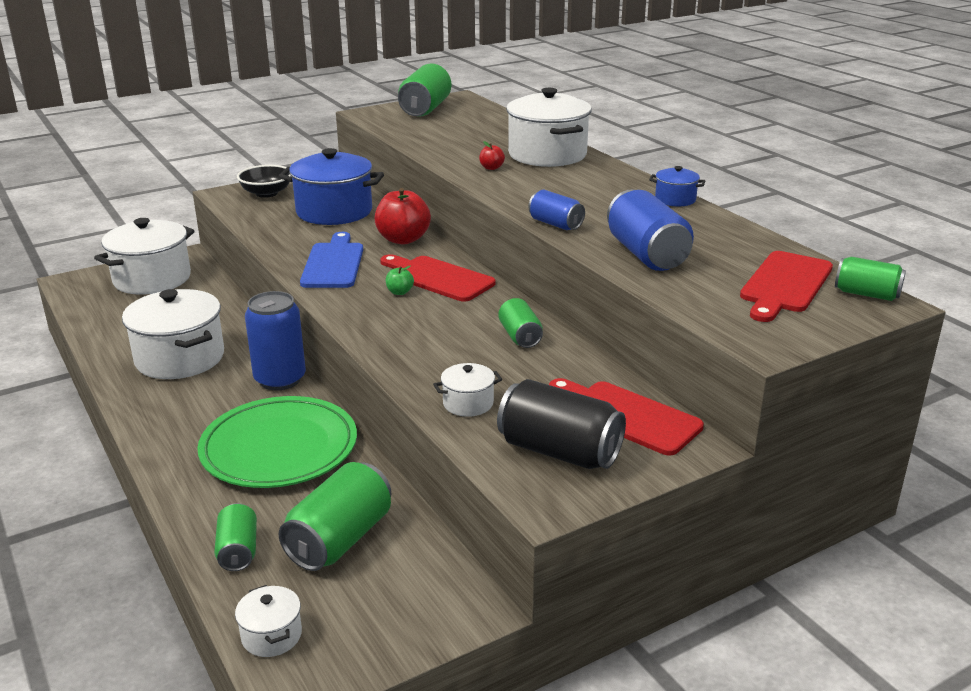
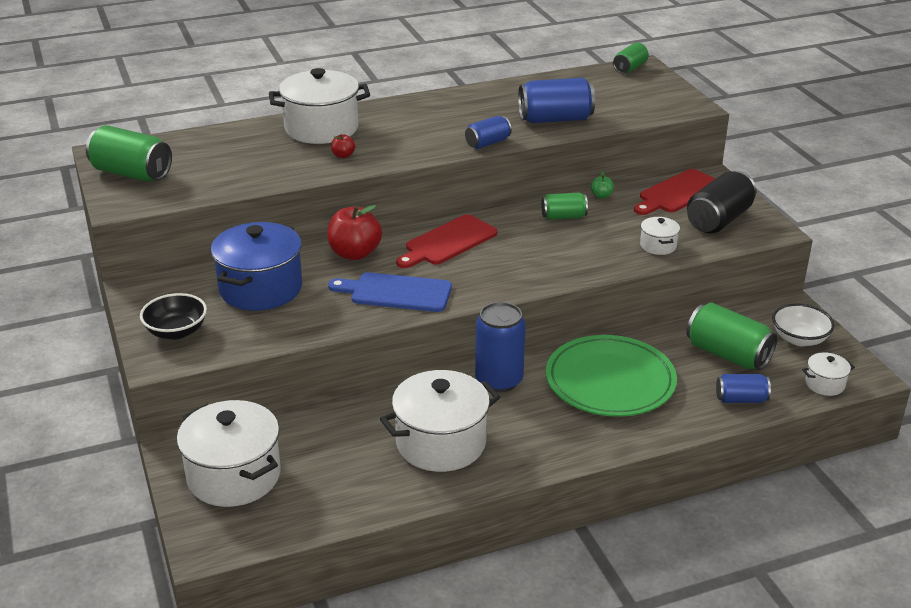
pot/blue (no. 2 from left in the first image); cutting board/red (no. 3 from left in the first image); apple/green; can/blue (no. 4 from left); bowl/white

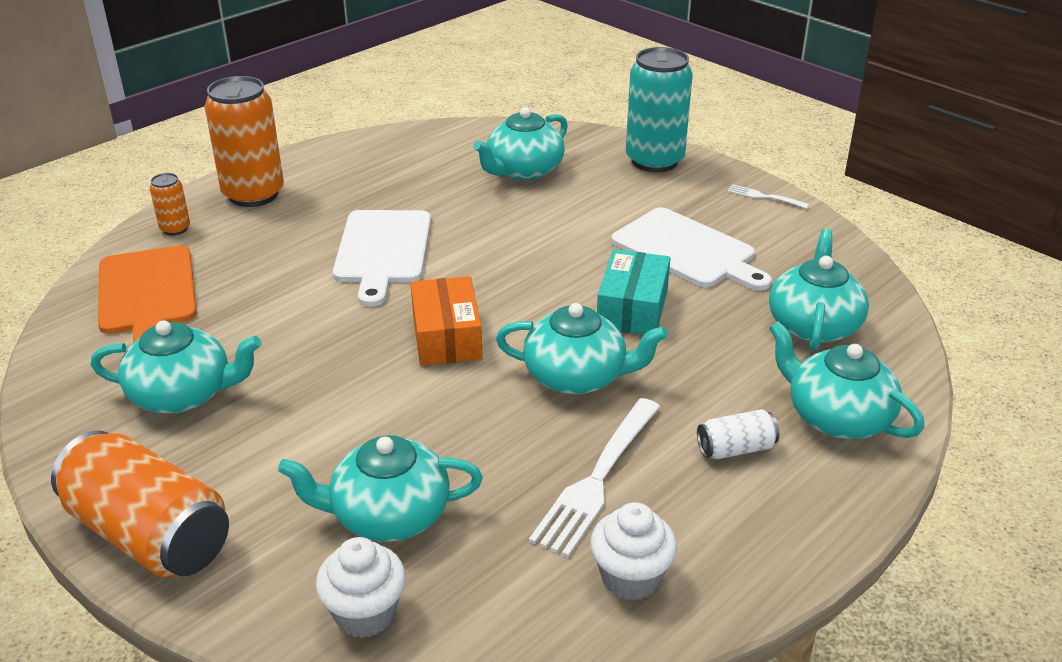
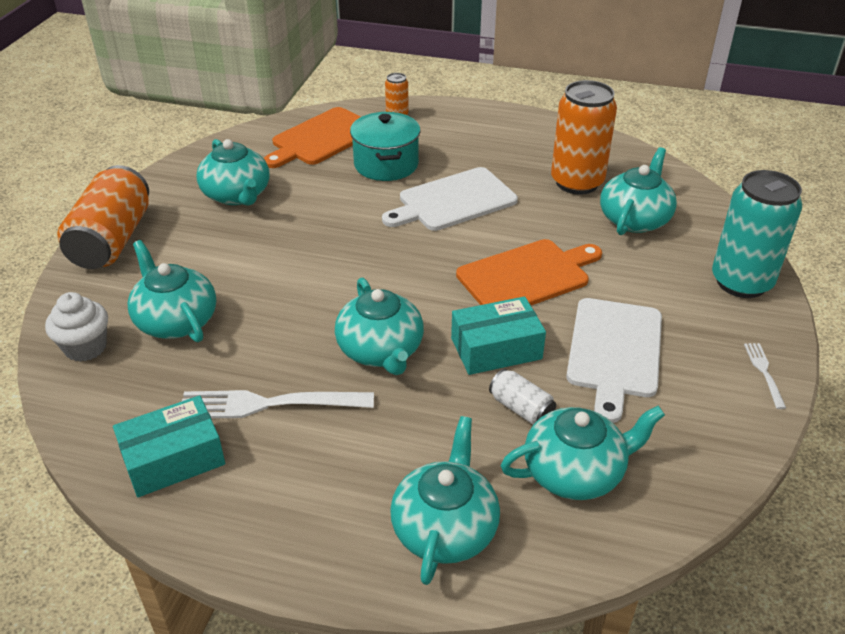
can/orange (no. 3 from left); teapot/turquoise (no. 6 from left); box/orange; can/white; box/turquoise (no. 1 from left); pot/turquoise; cutting board/orange (no. 2 from left)

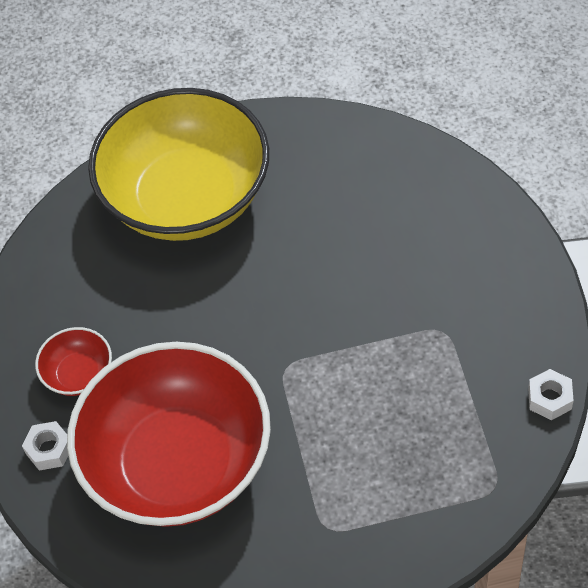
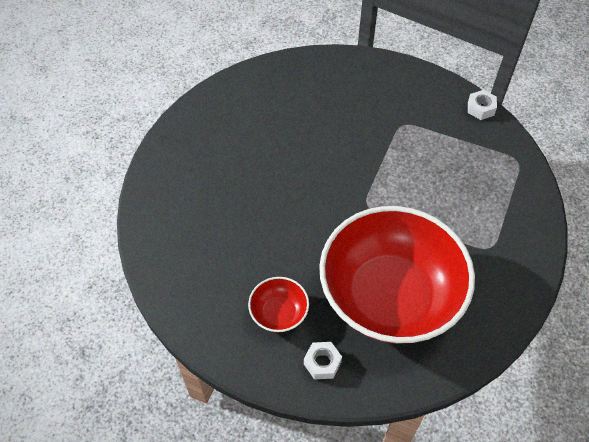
bowl/yellow

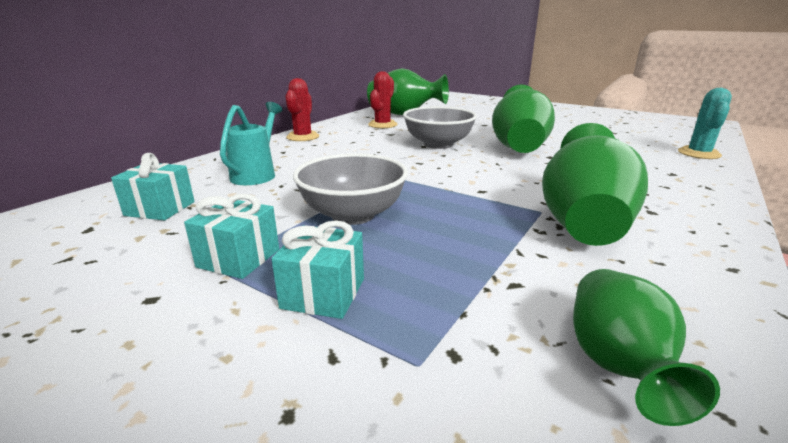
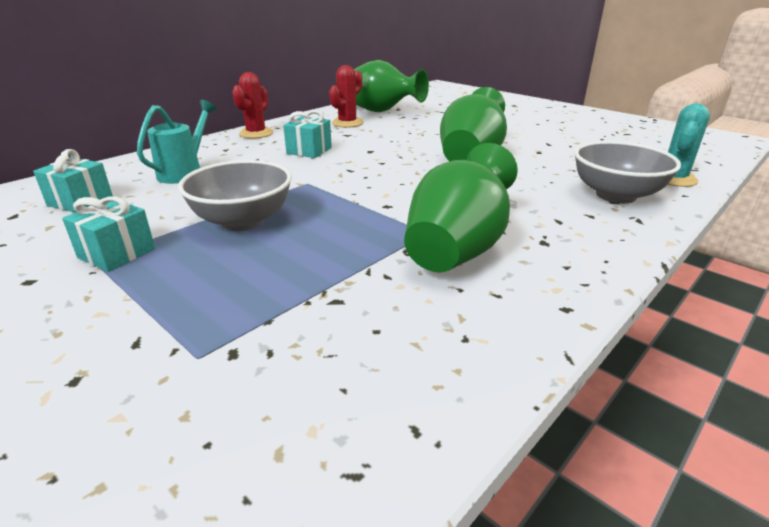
bowl/grey (no. 2 from left); gift/turquoise (no. 3 from left); vase/green (no. 4 from left in the first image)

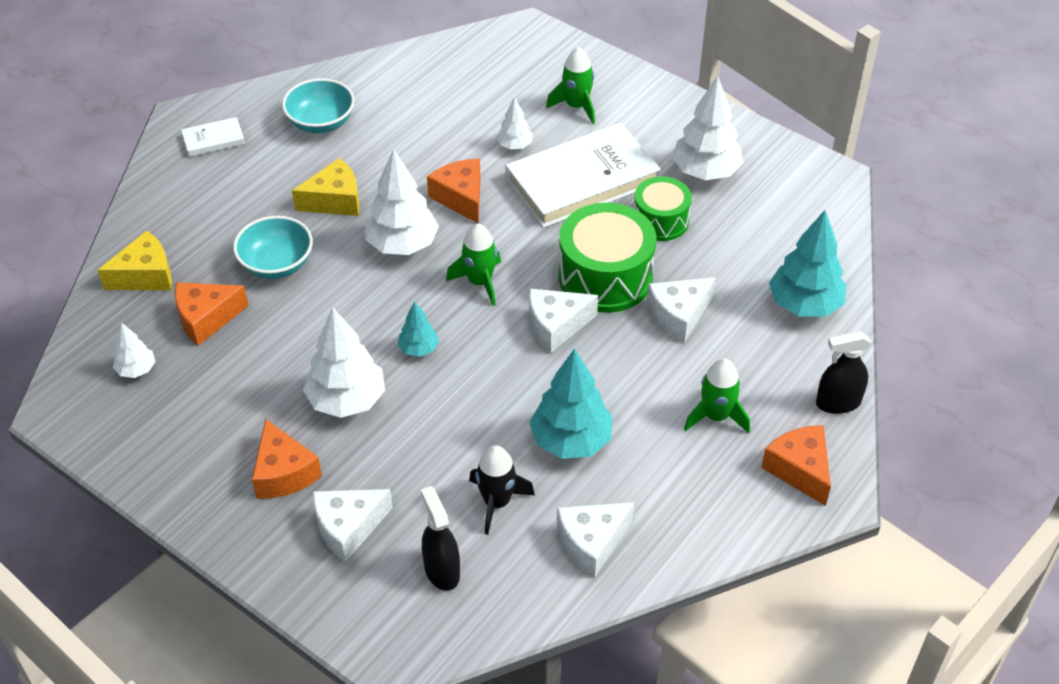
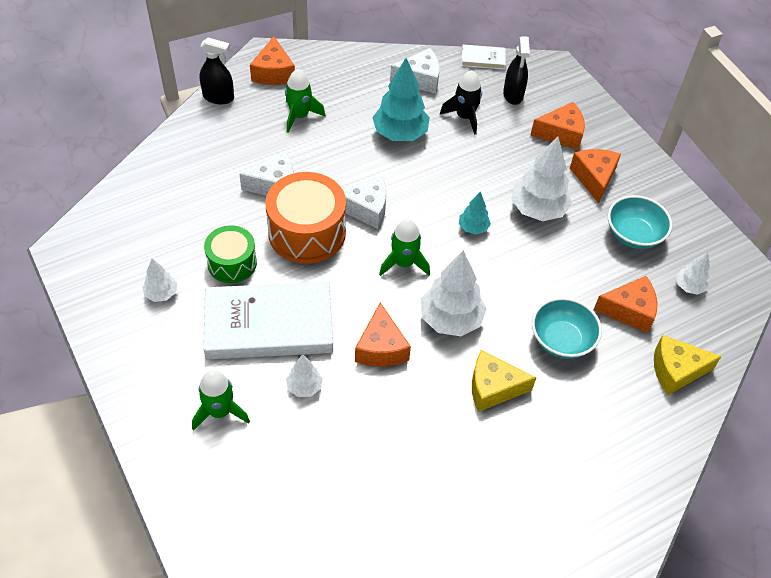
tree/white (no. 1 from left); bowl/turquoise (no. 2 from left); book/white (no. 2 from left); drum/orange; tree/turquoise (no. 3 from left in the first image); cheese/orange (no. 3 from left)

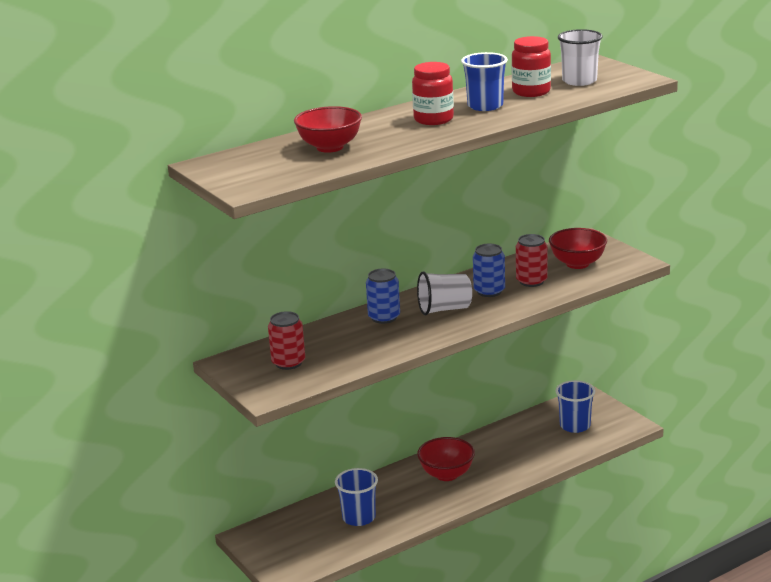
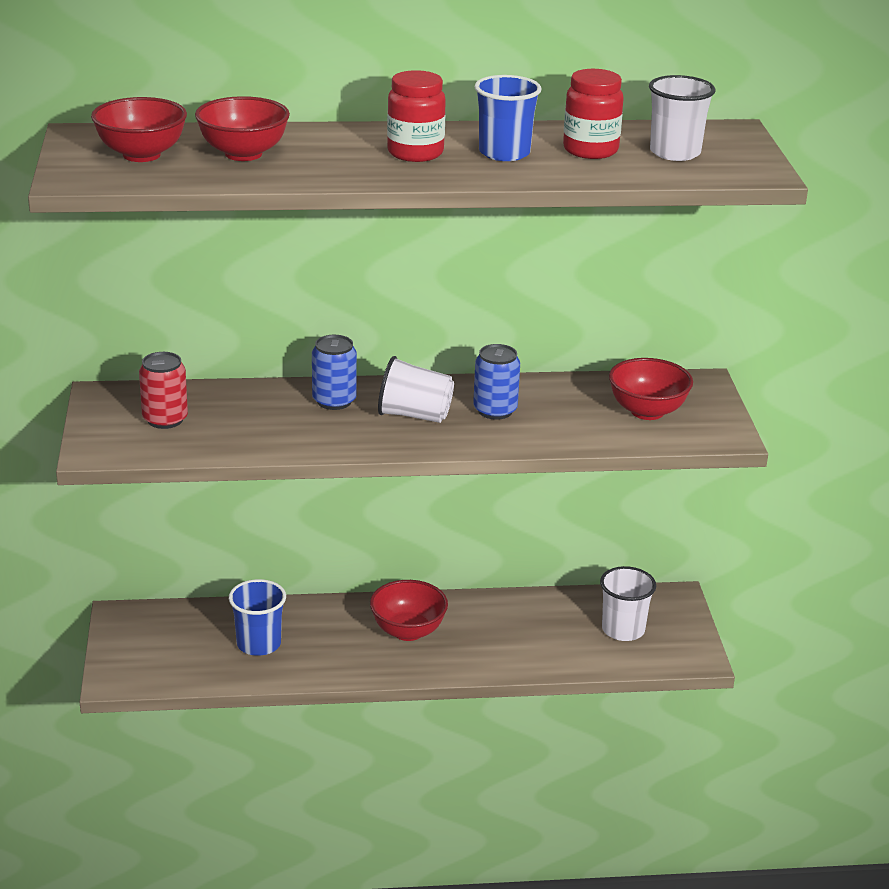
can/red (no. 2 from left in the first image); cup/white (no. 2 from left); bowl/red (no. 1 from left)

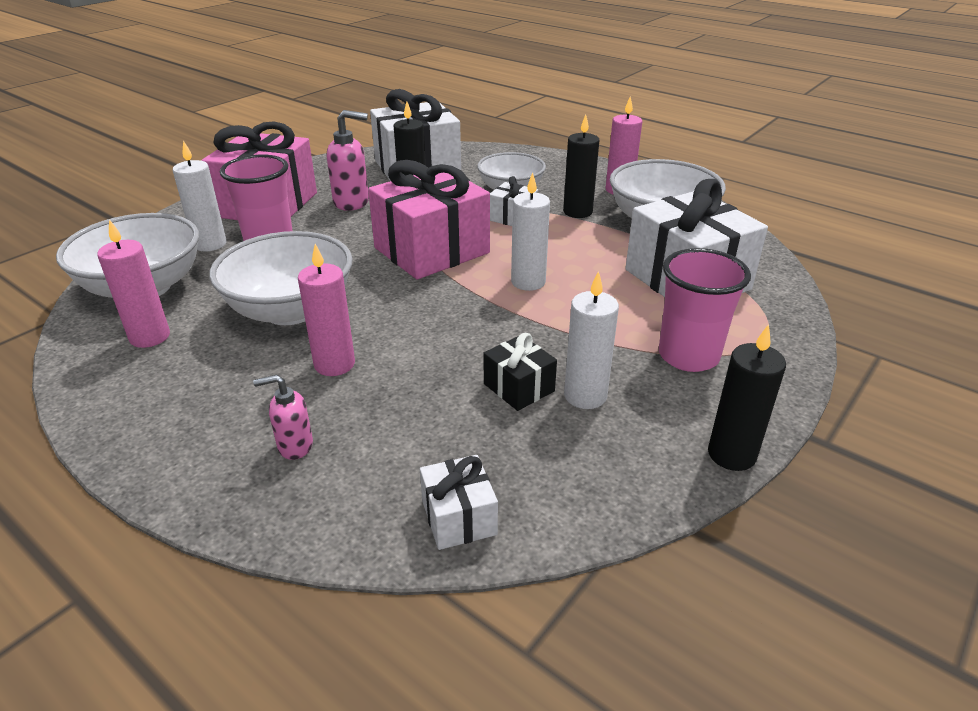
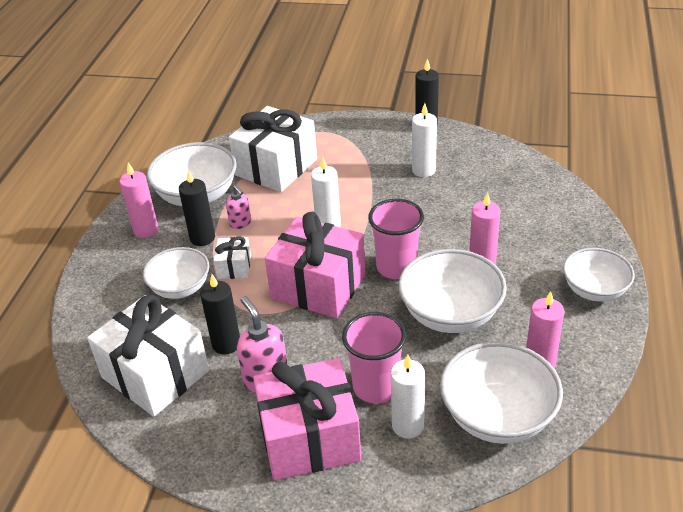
cup/pink (no. 2 from left); gift/black; soap dispenser/pink (no. 1 from left); gift/white (no. 2 from left in the first image); bowl/white (no. 5 from left)

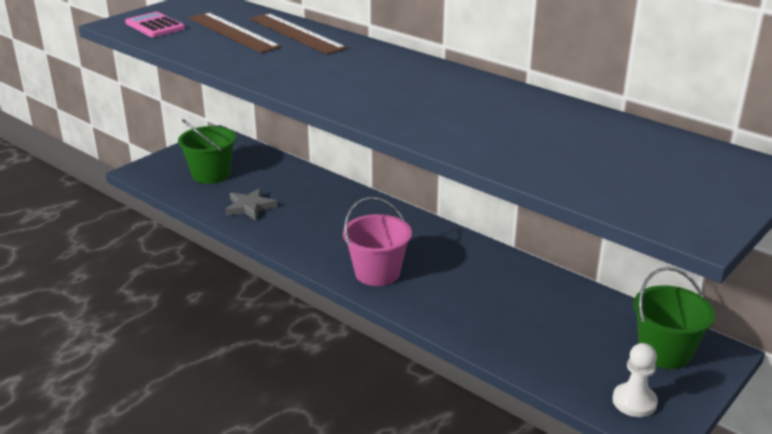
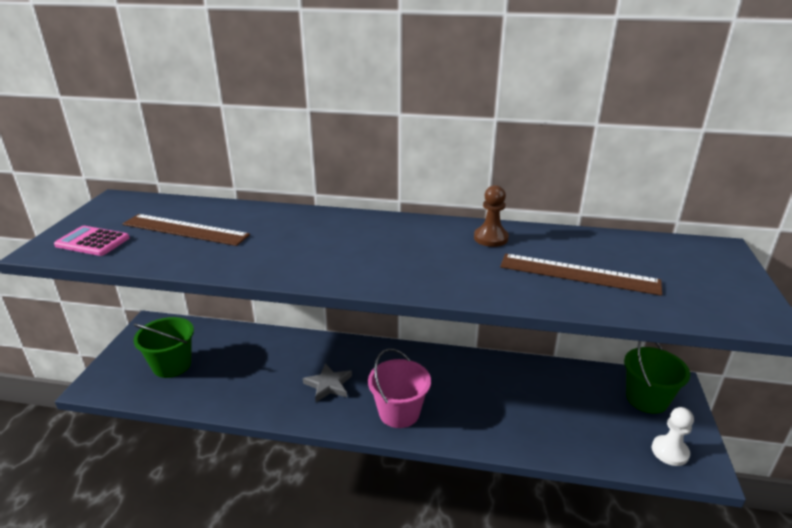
ruler/brown (no. 2 from left); star/grey; pawn/brown

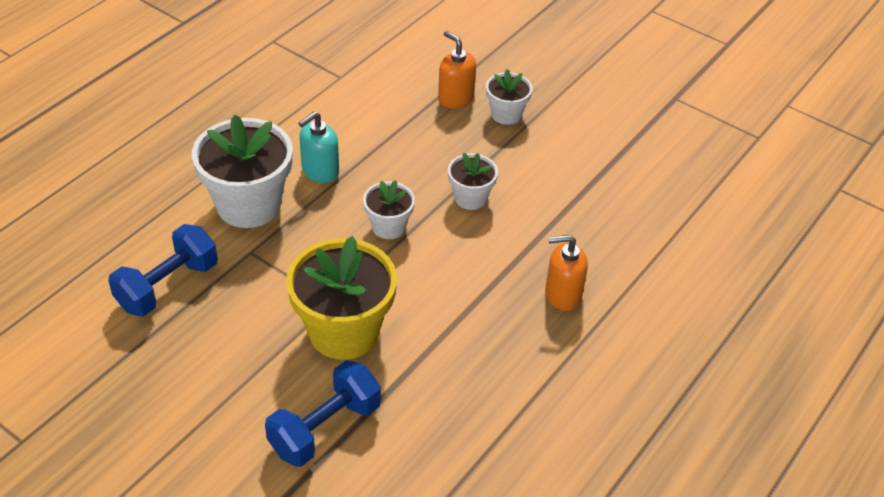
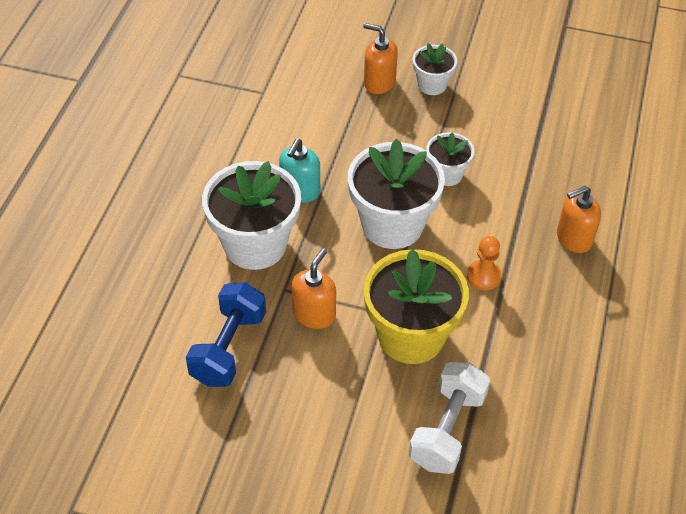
flower pot/white (no. 2 from left); dumbbell/white; pawn/orange; soap dispenser/orange (no. 1 from left)

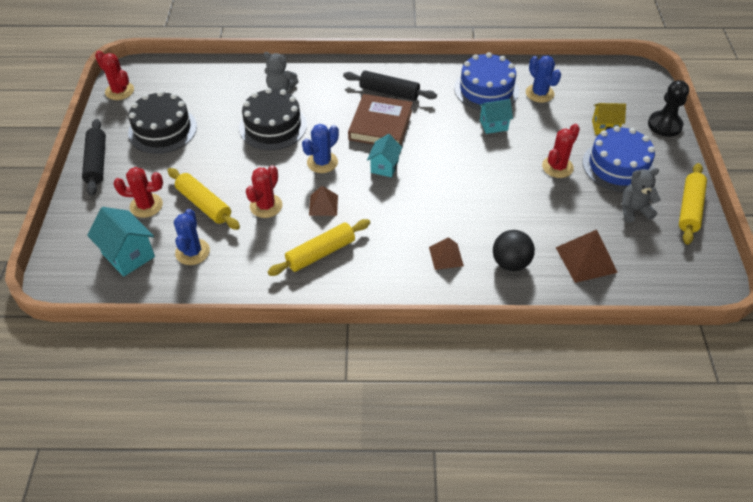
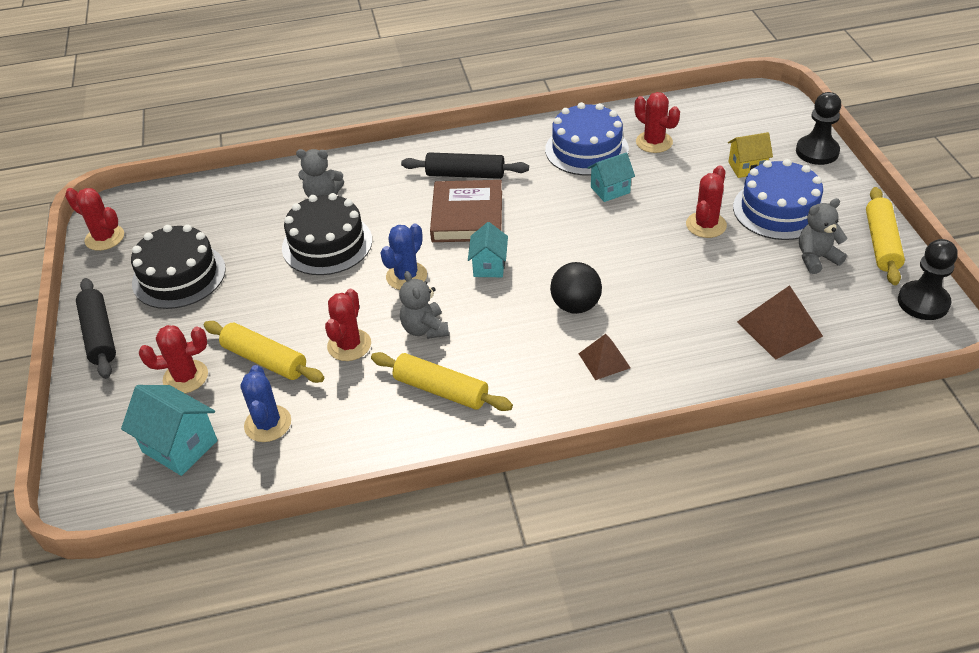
cactus/red (no. 4 from left); teddy bear/grey (no. 2 from left); rolling pin/yellow (no. 2 from left); ball/black; pawn/black (no. 2 from left)

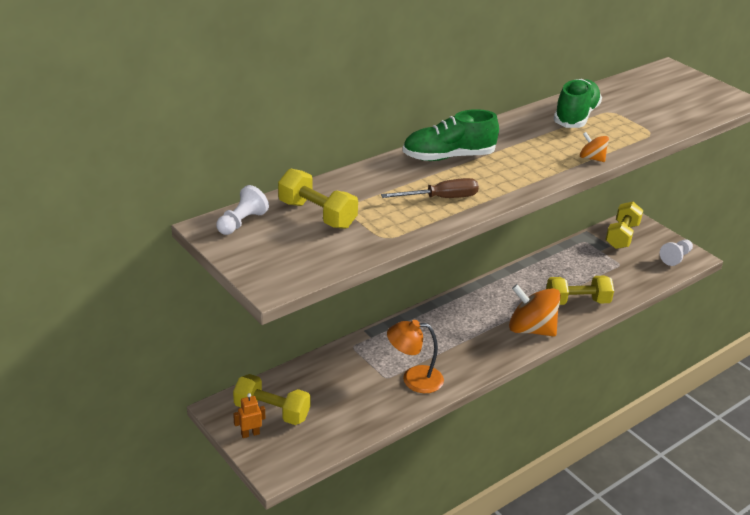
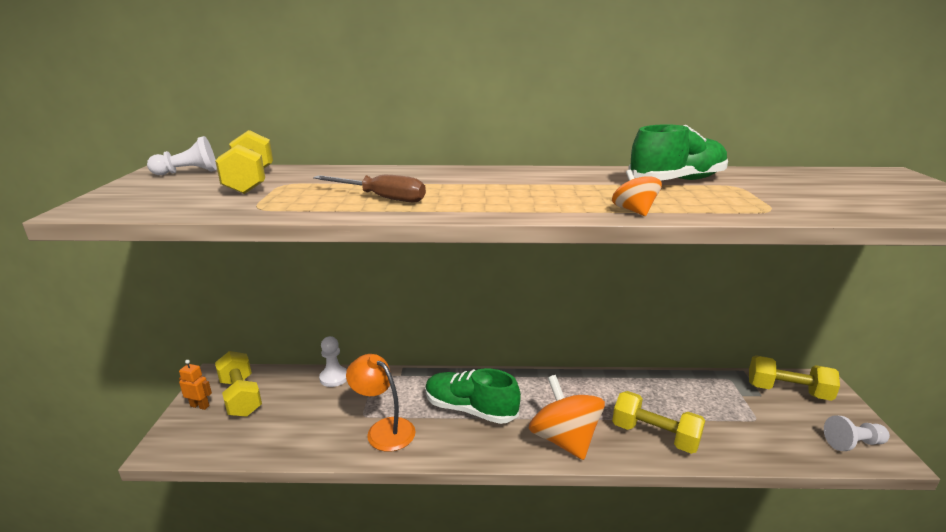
shoe/green (no. 1 from left); dumbbell/yellow (no. 4 from left); pawn/white (no. 2 from left)

